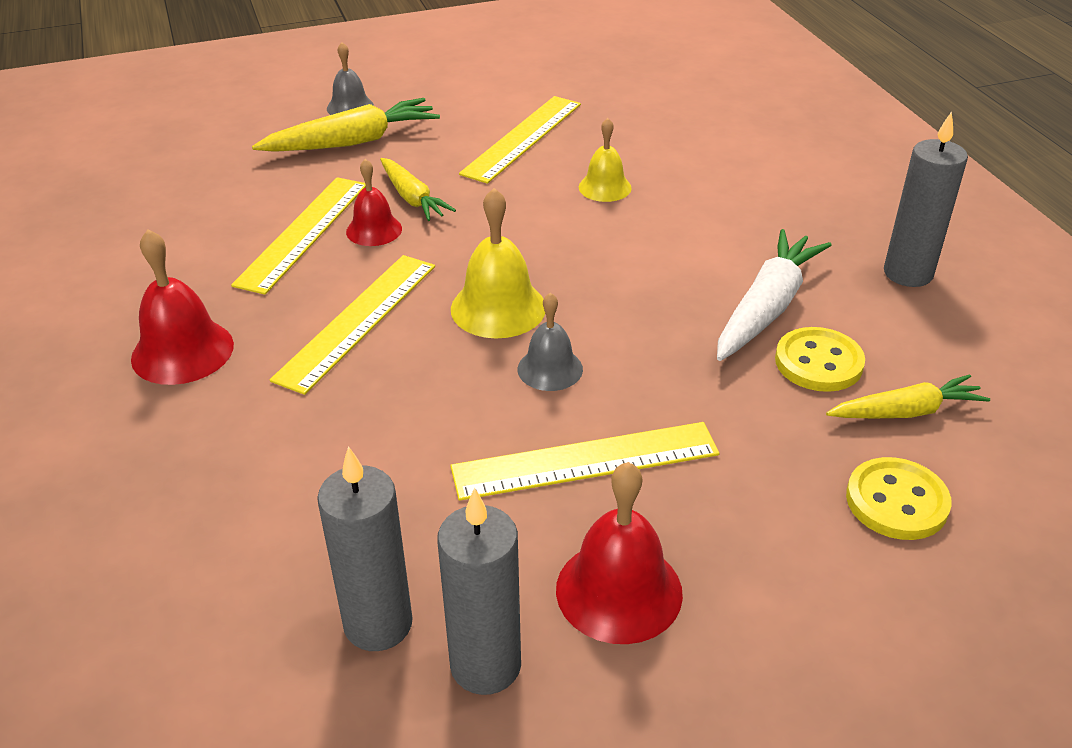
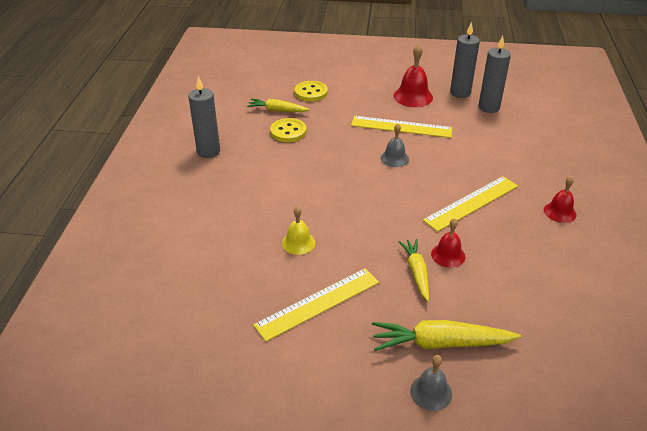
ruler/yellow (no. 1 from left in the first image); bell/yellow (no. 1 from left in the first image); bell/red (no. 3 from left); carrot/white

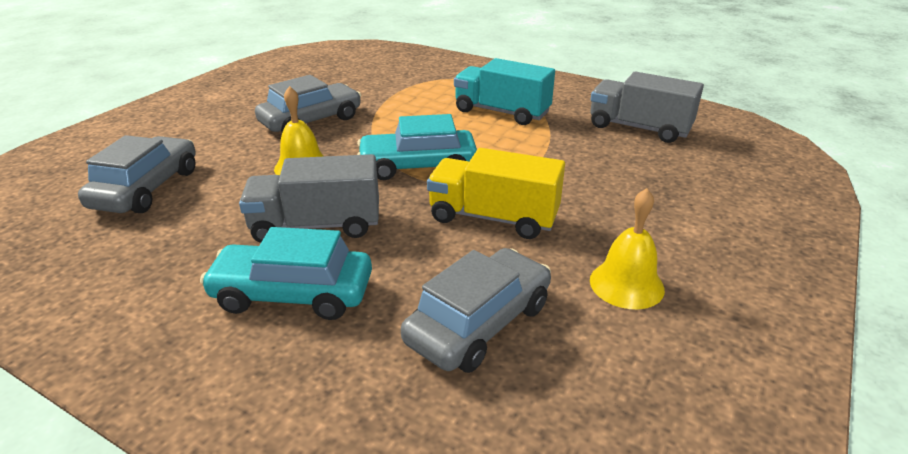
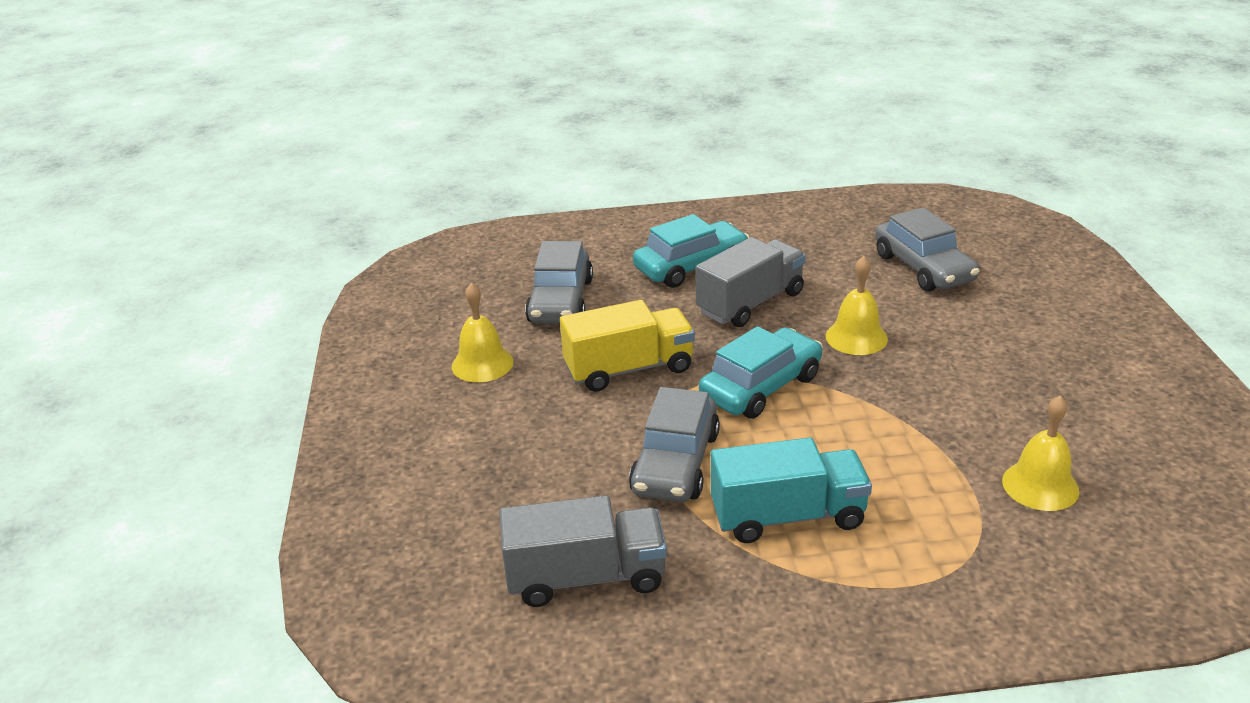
car/grey (no. 2 from left); bell/yellow (no. 3 from left)

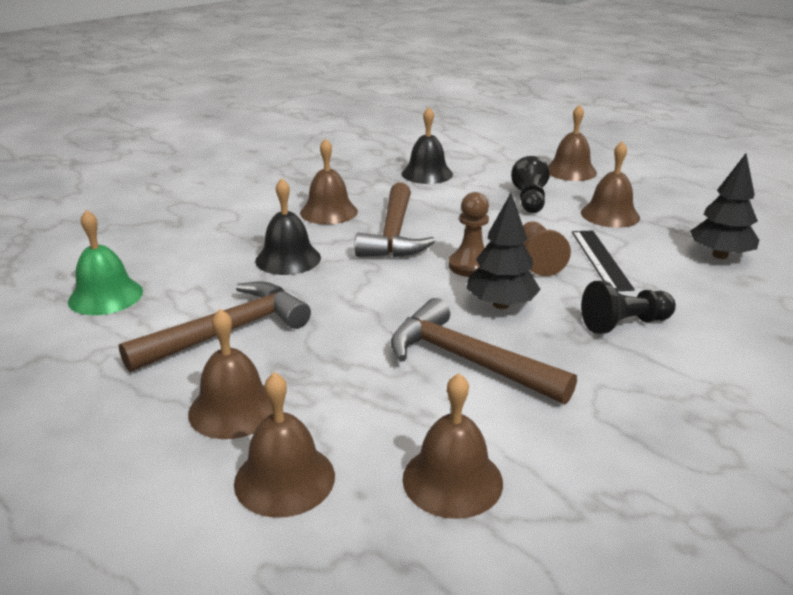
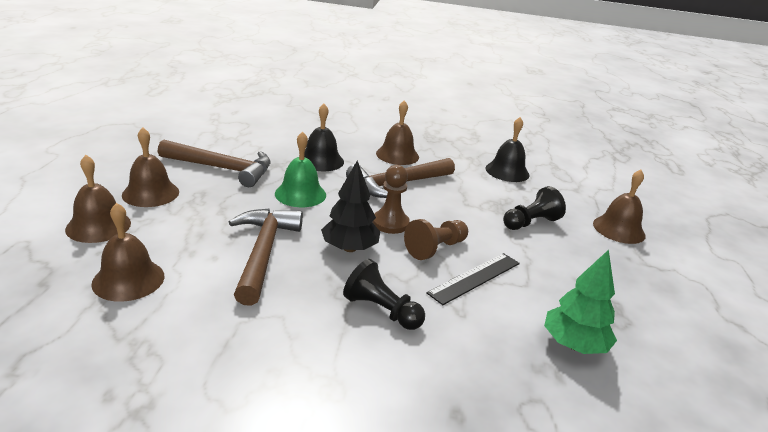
bell/brown (no. 6 from left in the first image); tree/green; bell/green

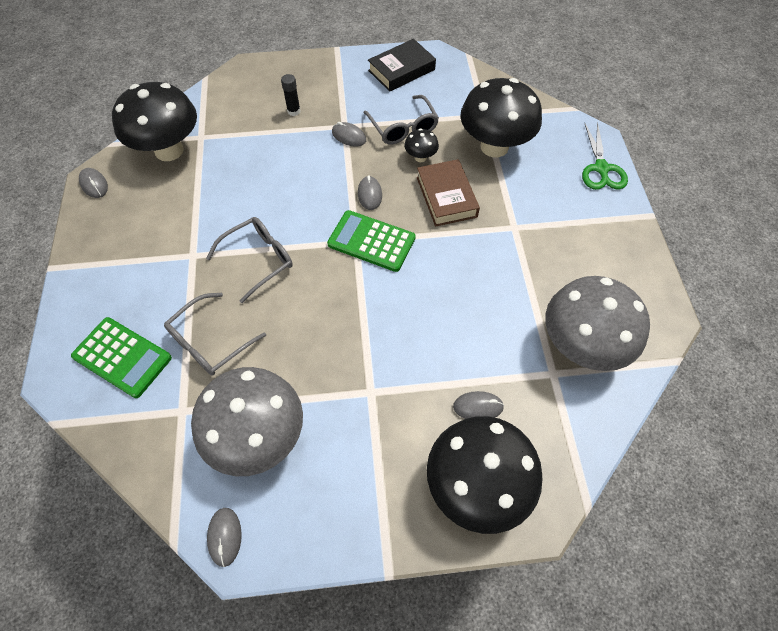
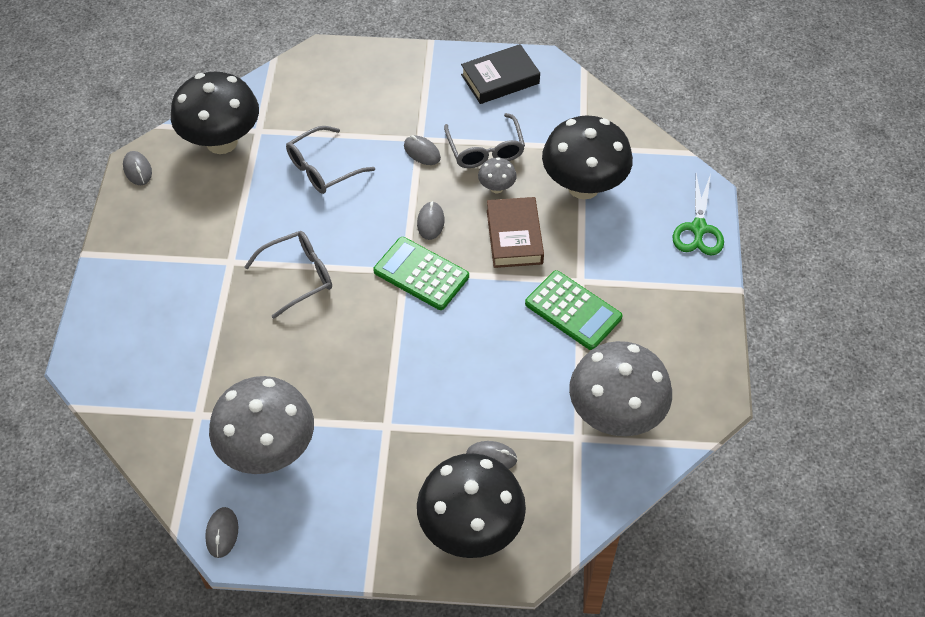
glue stick/black; mushroom/grey (no. 2 from left); glasses/grey (no. 2 from left); calculator/green (no. 2 from left)

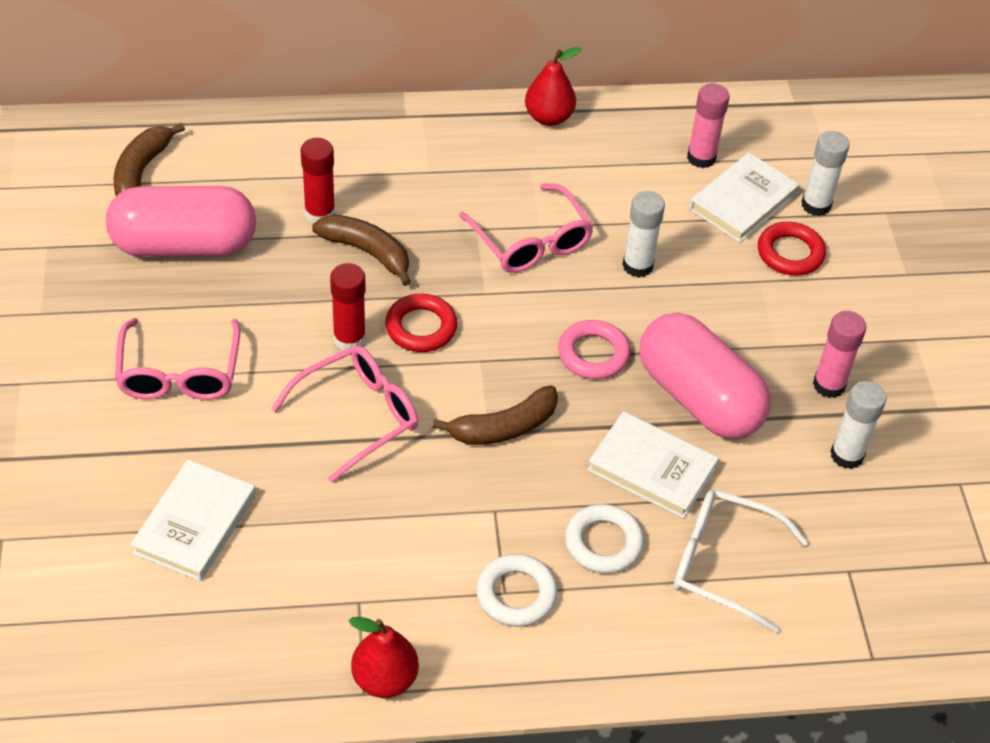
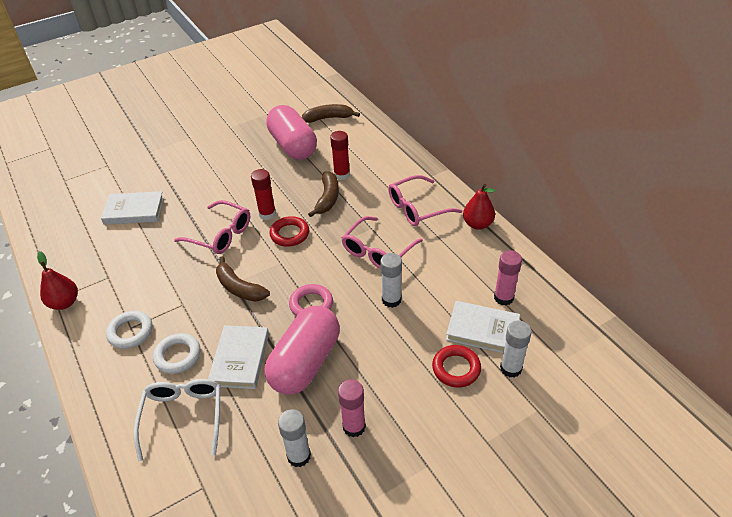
glasses/pink (no. 3 from left)

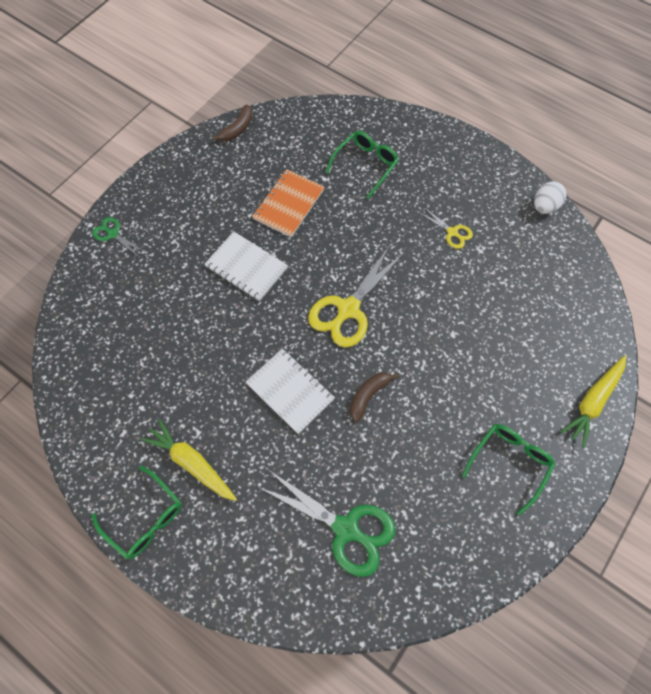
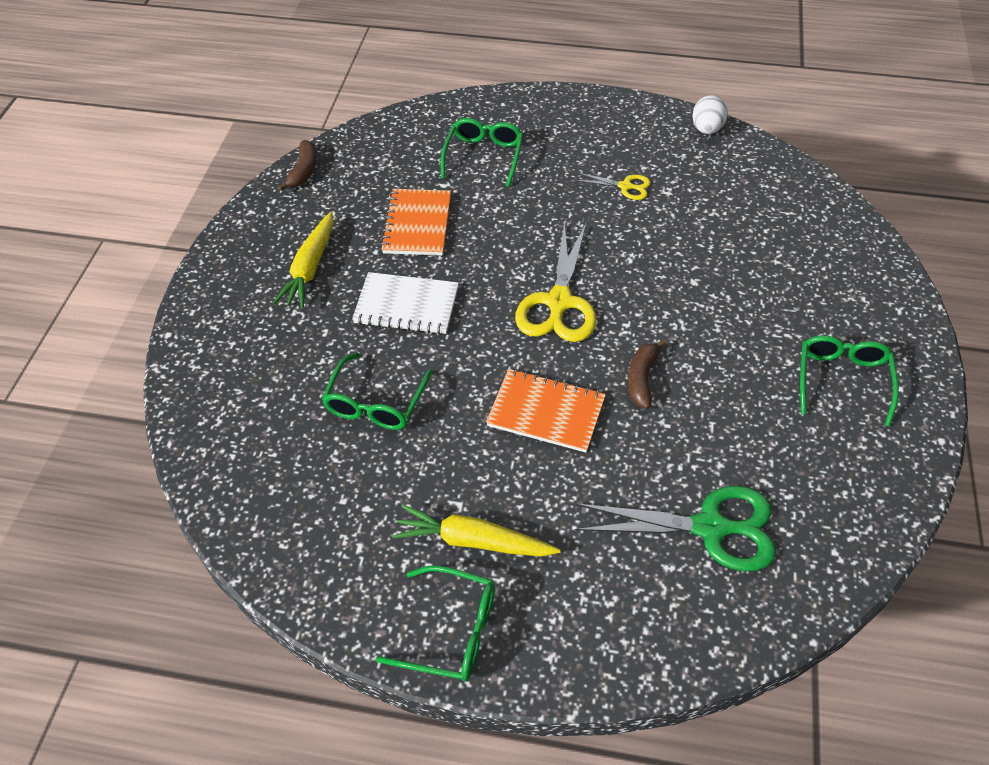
scissors/green (no. 1 from left in the first image); notebook/orange (no. 2 from left); carrot/yellow (no. 1 from left); glasses/green (no. 1 from left)

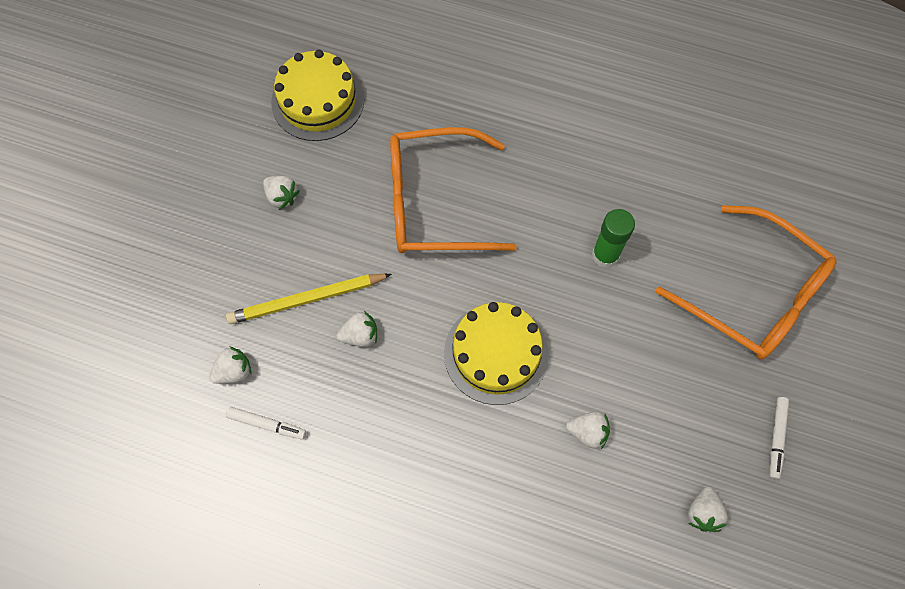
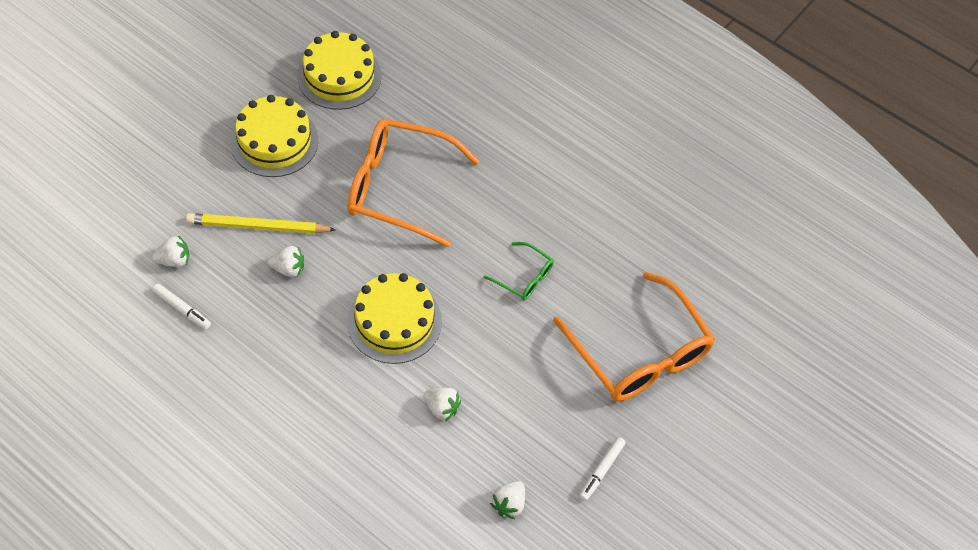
cake/yellow (no. 1 from left); glasses/green

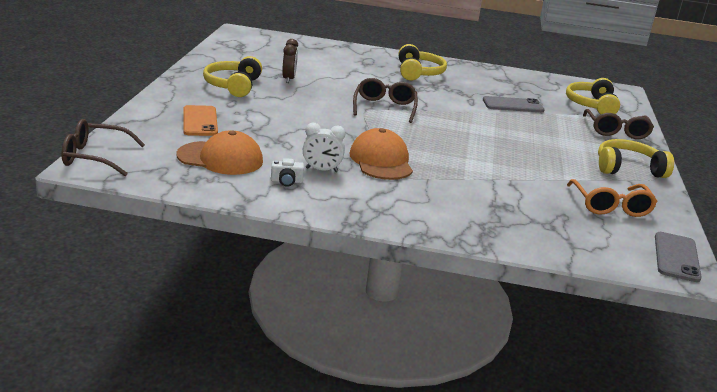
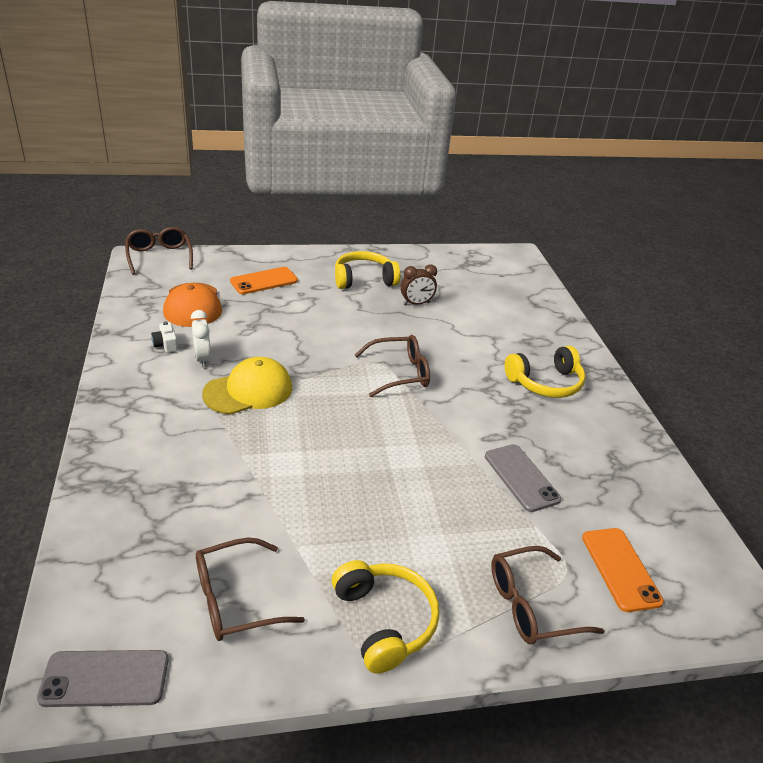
phone/orange (no. 2 from left); cap/yellow; glasses/brown (no. 2 from left)

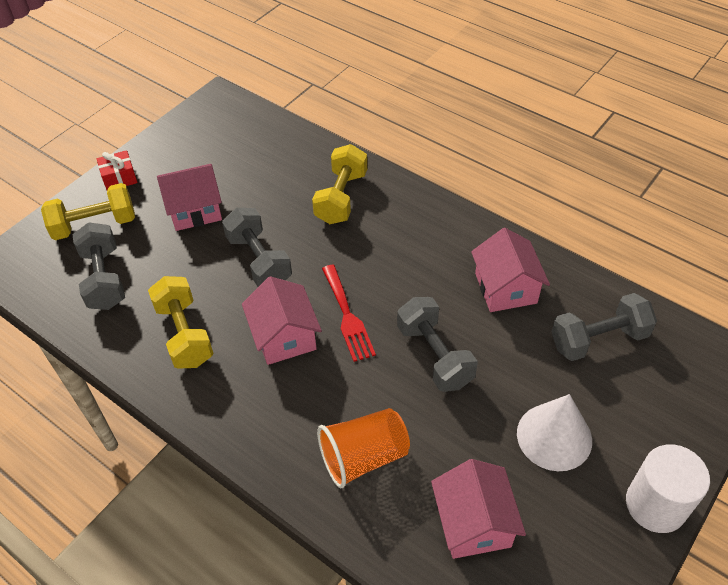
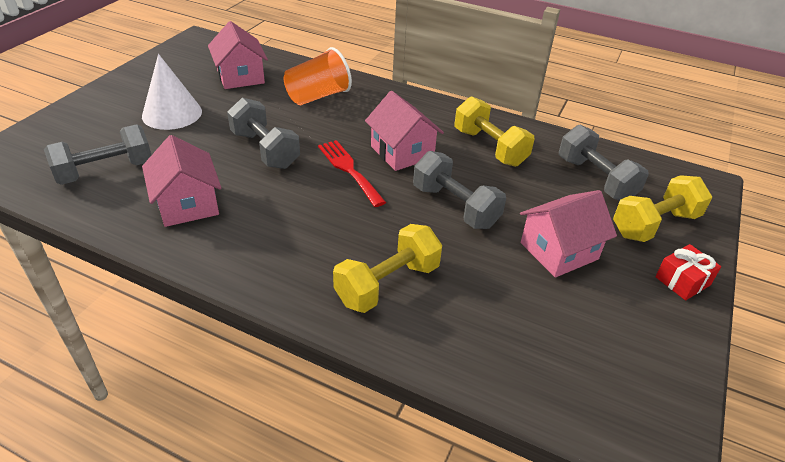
dumbbell/yellow (no. 1 from left); cylinder/white

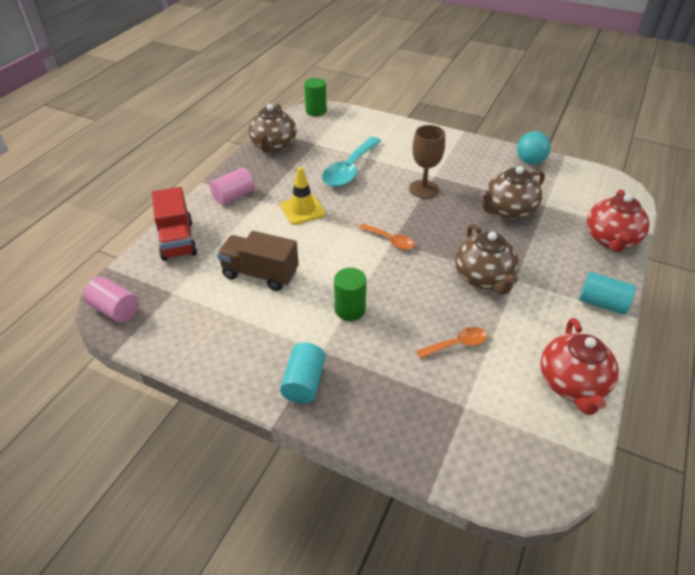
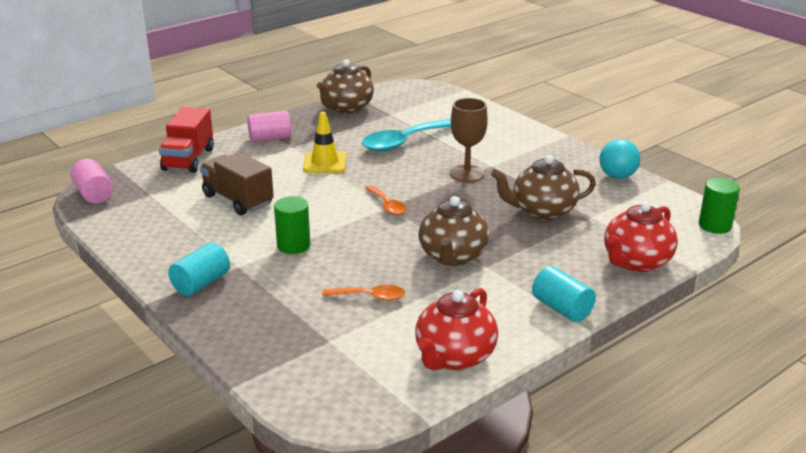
cylinder/green (no. 2 from left)

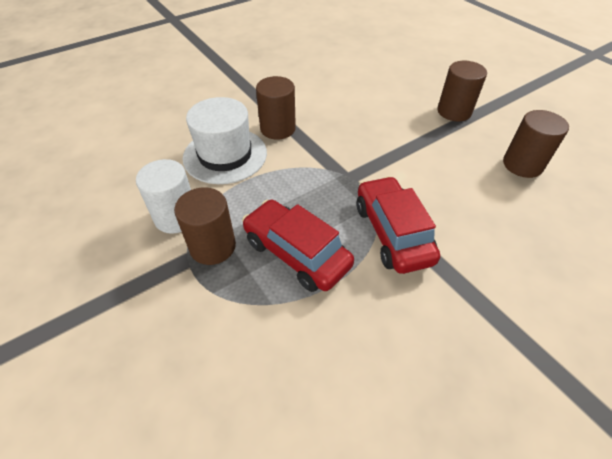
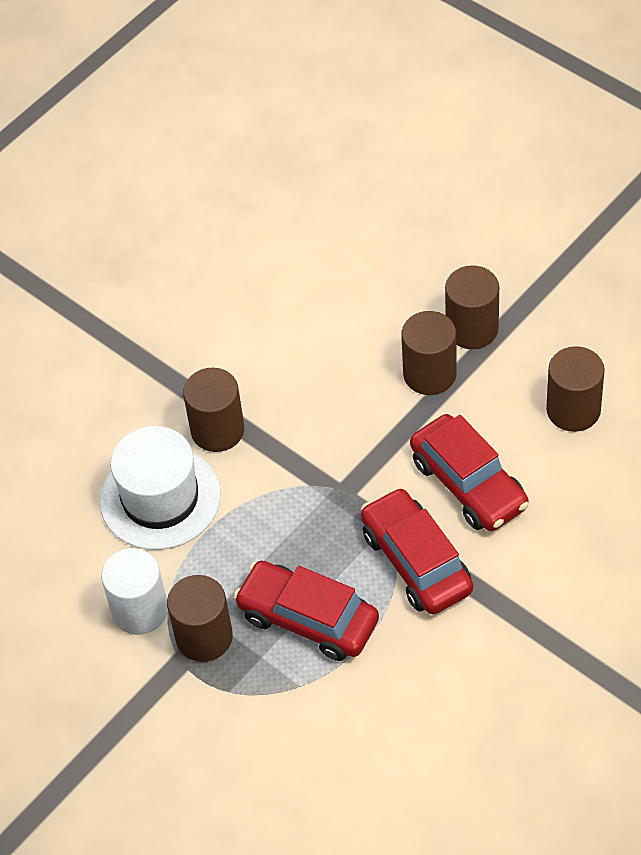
cylinder/brown (no. 3 from left); car/red (no. 3 from left)

